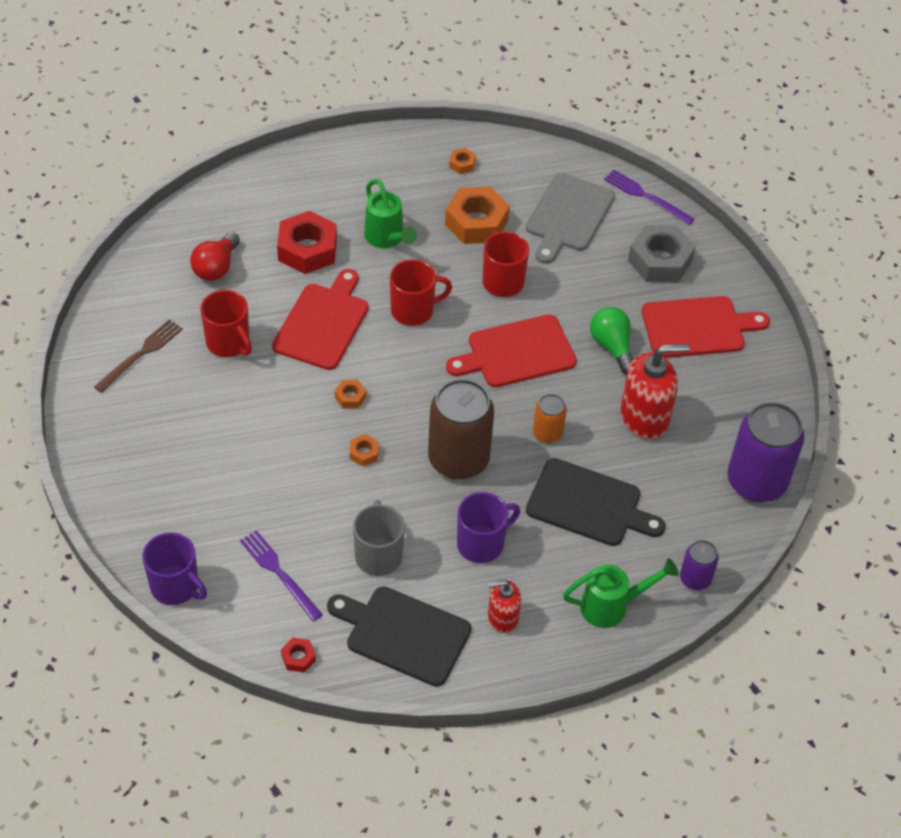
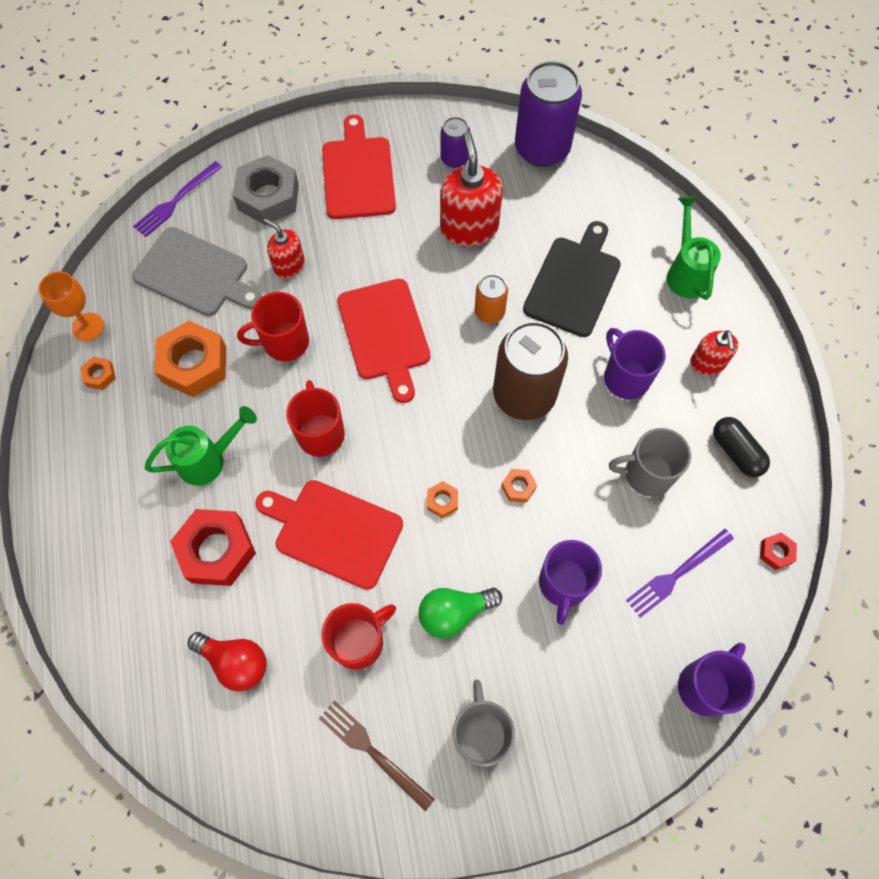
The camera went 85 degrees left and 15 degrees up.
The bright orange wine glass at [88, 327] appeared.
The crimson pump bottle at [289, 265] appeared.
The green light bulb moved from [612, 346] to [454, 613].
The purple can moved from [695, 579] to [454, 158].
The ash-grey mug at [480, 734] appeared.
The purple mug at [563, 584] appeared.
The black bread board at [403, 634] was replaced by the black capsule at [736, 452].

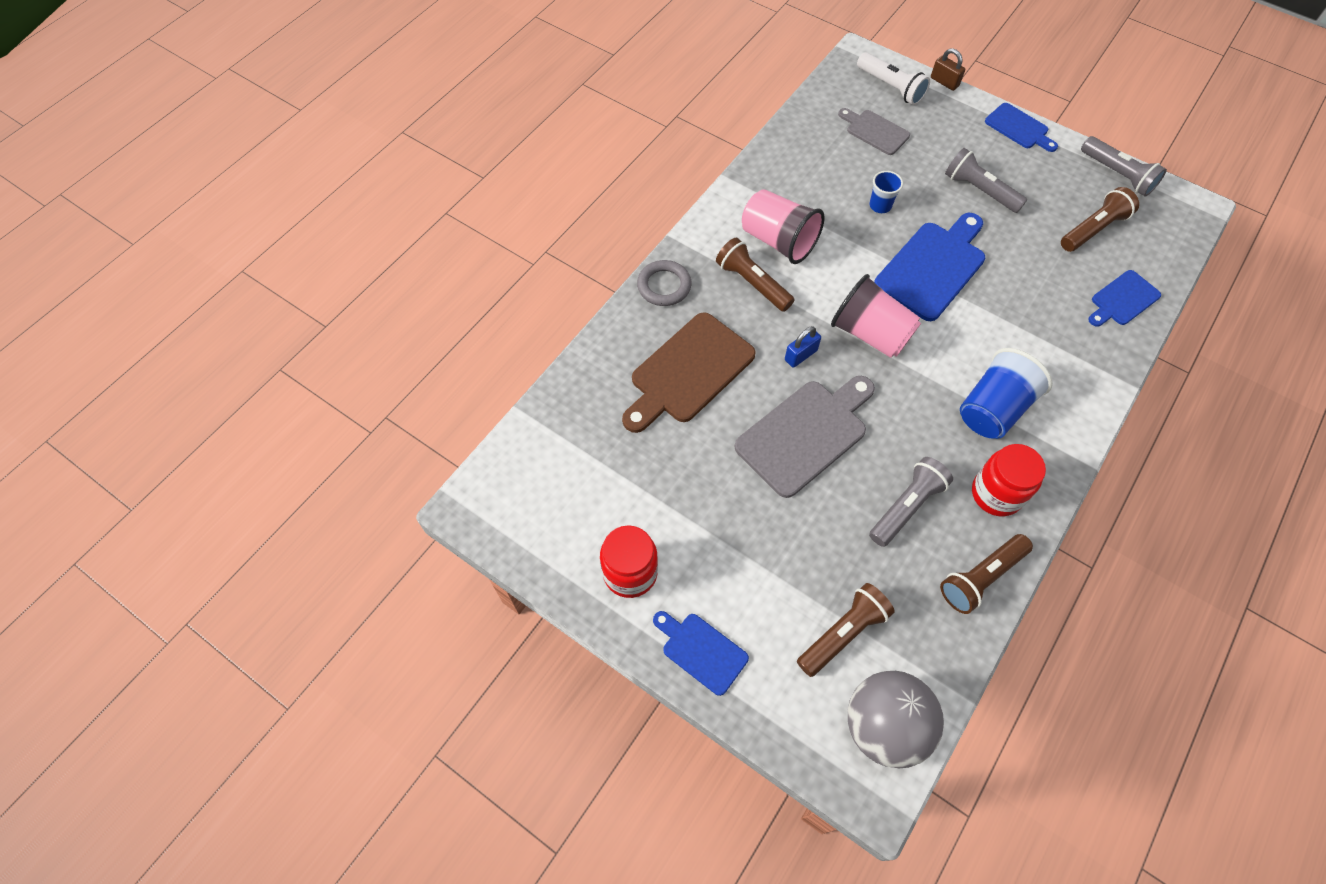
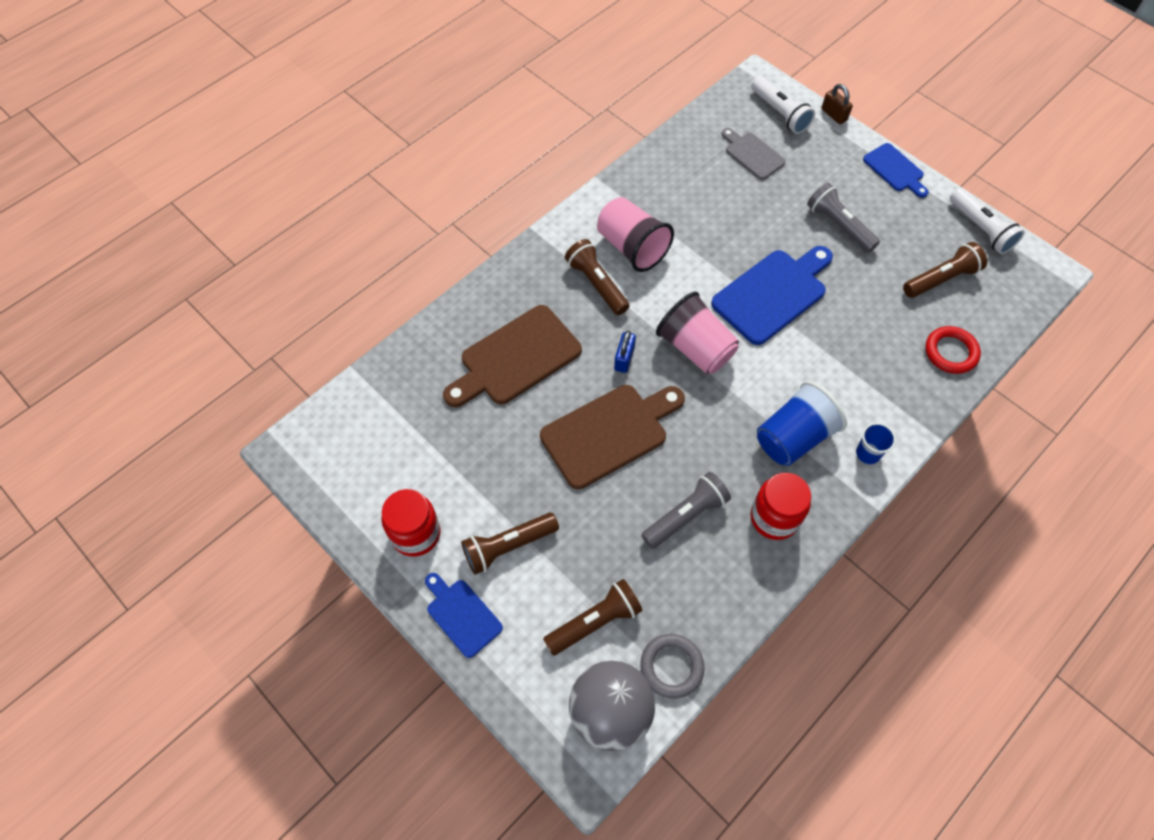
The camera went 10 degrees right and 0 degrees up.
The brown pocket torch moved from [981, 577] to [508, 546].
The ash-grey bread board at [805, 434] became the brown bread board at [609, 433].
The royal blue lock at [800, 355] turned 45 degrees counterclockwise.
The ash-grey hoop moved from [664, 286] to [671, 667].
The royal blue cup moved from [880, 205] to [868, 453].
The royal blue bread board at [1123, 300] was replaced by the crimson hoop at [950, 352].
The ash-grey pocket torch at [1117, 174] became the white pocket torch at [980, 229].

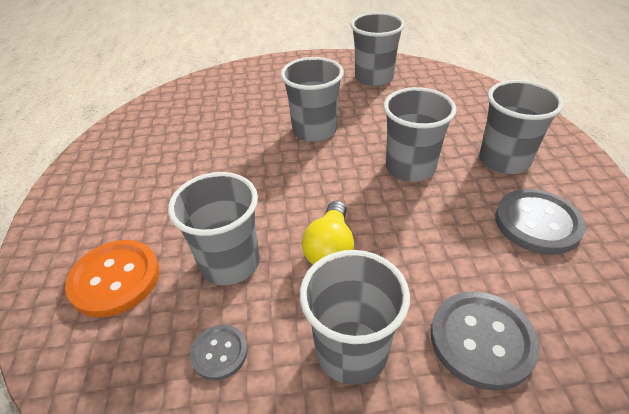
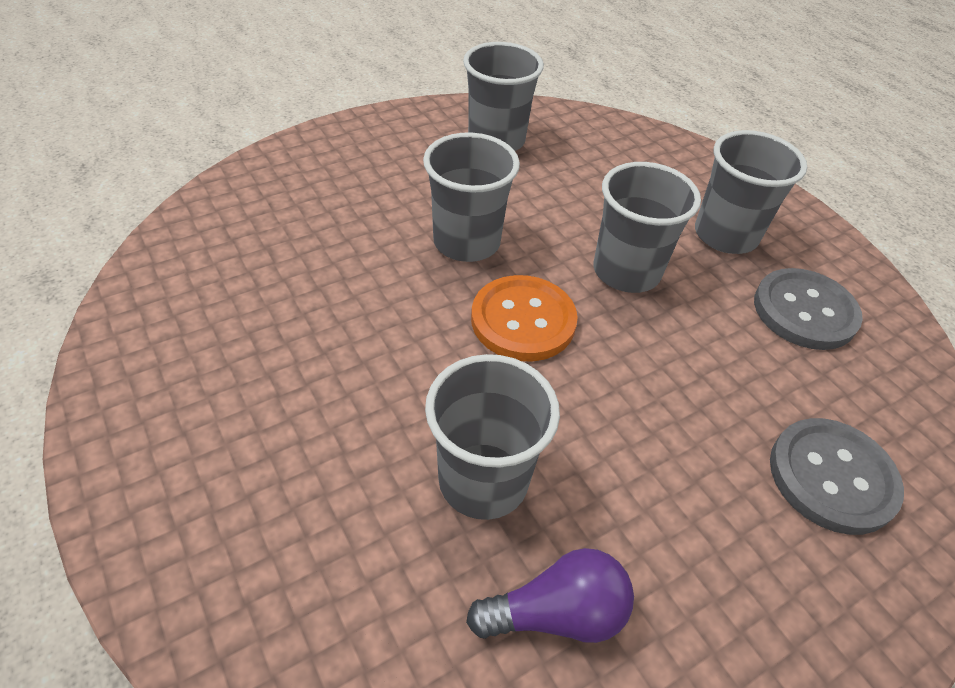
The camera went 30 degrees left and 5 degrees up.
The ash-grey shirt button at [219, 353] was replaced by the purple light bulb at [556, 613].
The bright orange shirt button moved from [115, 279] to [523, 320].
The ash-grey cup at [351, 351] disappeared.
The bright yellow light bulb at [330, 248] disappeared.

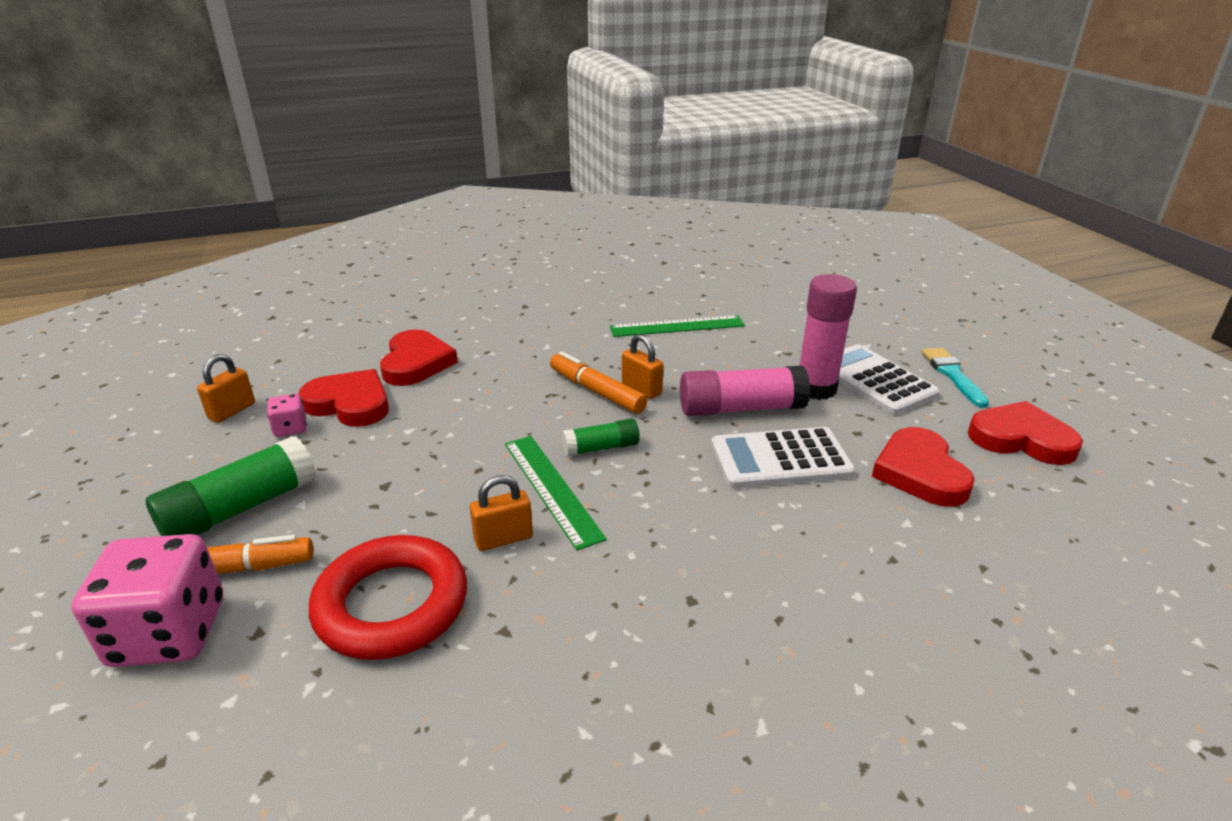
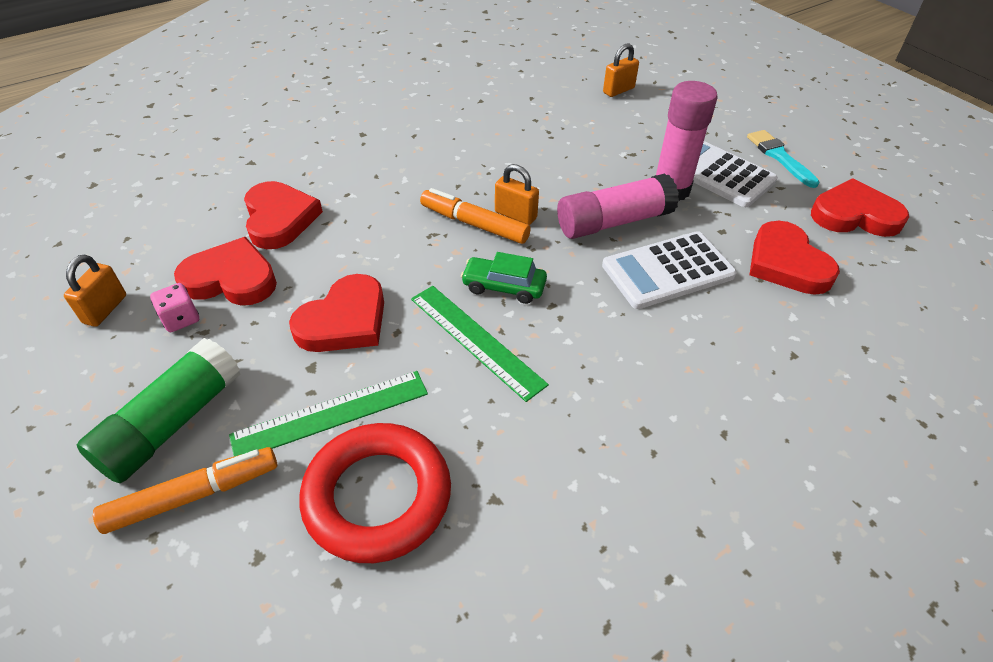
The camera went 15 degrees left and 15 degrees up.
The green ruler moved from [677, 326] to [331, 414].
The crimson heart at [344, 321] appeared.
The green stick of glue at [601, 448] was replaced by the green automobile at [504, 287].
The bright orange lock moved from [503, 539] to [618, 90].
The pink die at [169, 633] disappeared.

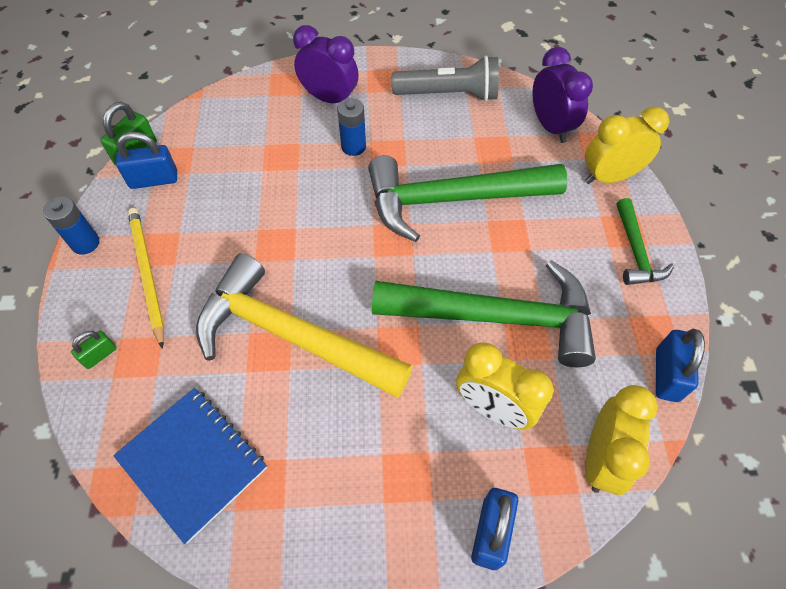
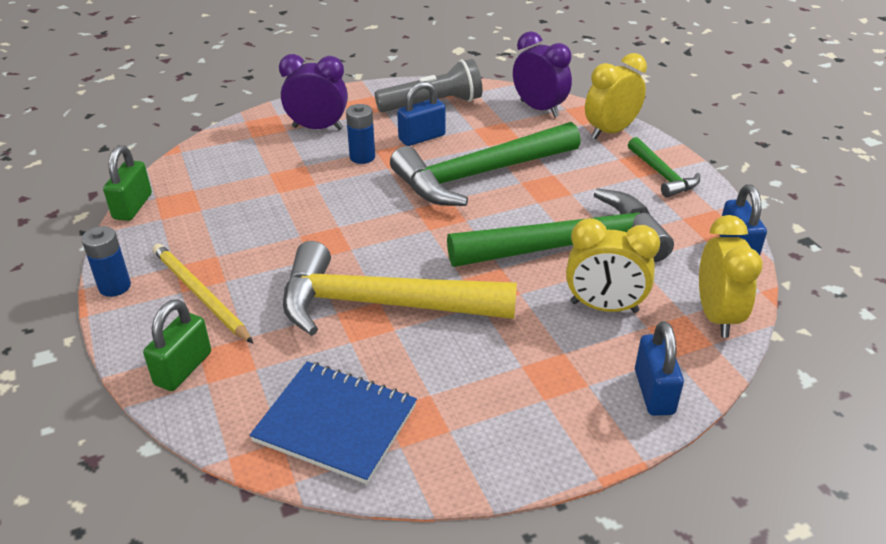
The camera went 20 degrees left and 20 degrees down.
The green lock at [100, 355] changed to 1.69 times the size.
The royal blue lock moved from [154, 180] to [422, 137].

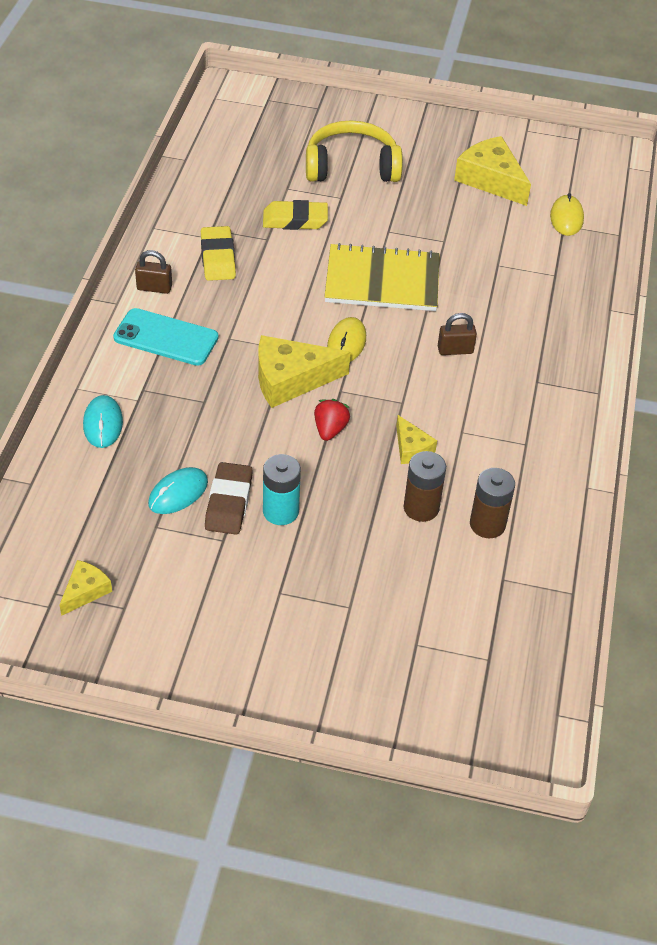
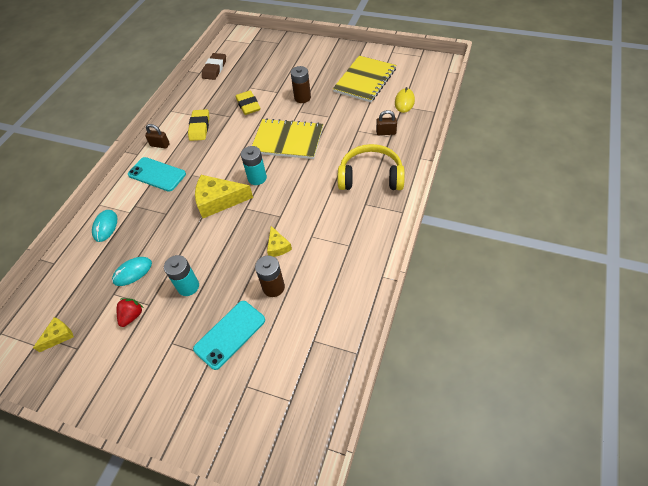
The camera went 15 degrees right and 5 degrees up.
The crimson toy strawberry moved from [330, 429] to [132, 316].
The aqua smartphone at [230, 334] appeared.
The brown gum eraser moved from [229, 502] to [214, 69].
The bright yellow gum eraser at [295, 220] turned 60 degrees clockwise.
The bright yellow mouse at [346, 343] was replaced by the aqua AA battery at [257, 178].
The brown AA battery moved from [487, 524] to [302, 98].
The bright yellow cheese at [491, 179] was replaced by the bright yellow exercise book at [365, 80].
The bright yellow over-ear headphones moved from [351, 167] to [370, 177].
The brown lock moved from [455, 350] to [386, 132].

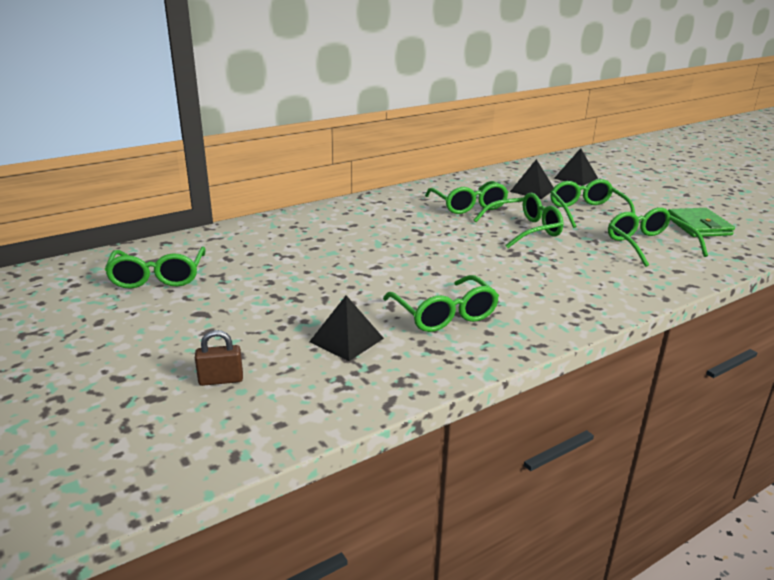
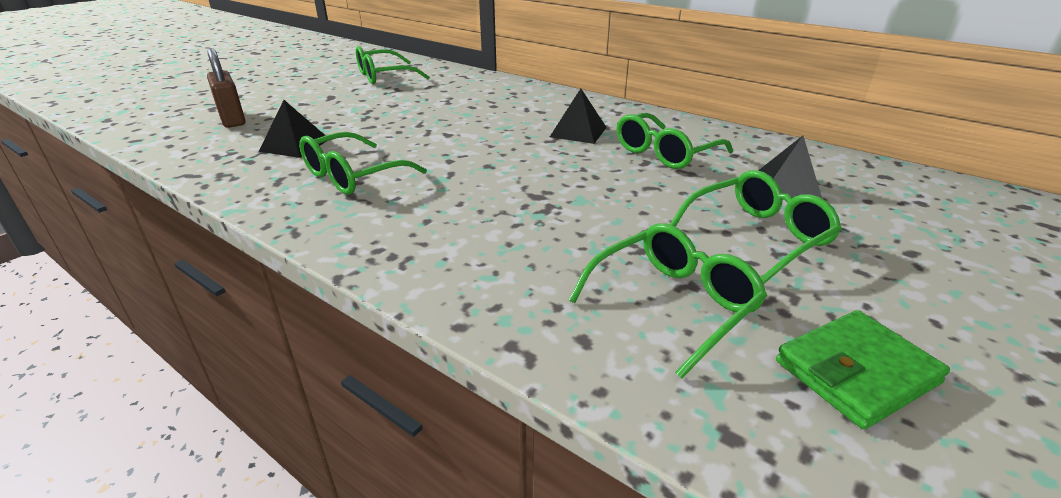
The camera went 70 degrees right and 5 degrees up.
The brown lock at [221, 380] changed to 1.59 times the size.
The black pyramid moved from [575, 178] to [578, 132].
The green glasses at [525, 230] disappeared.

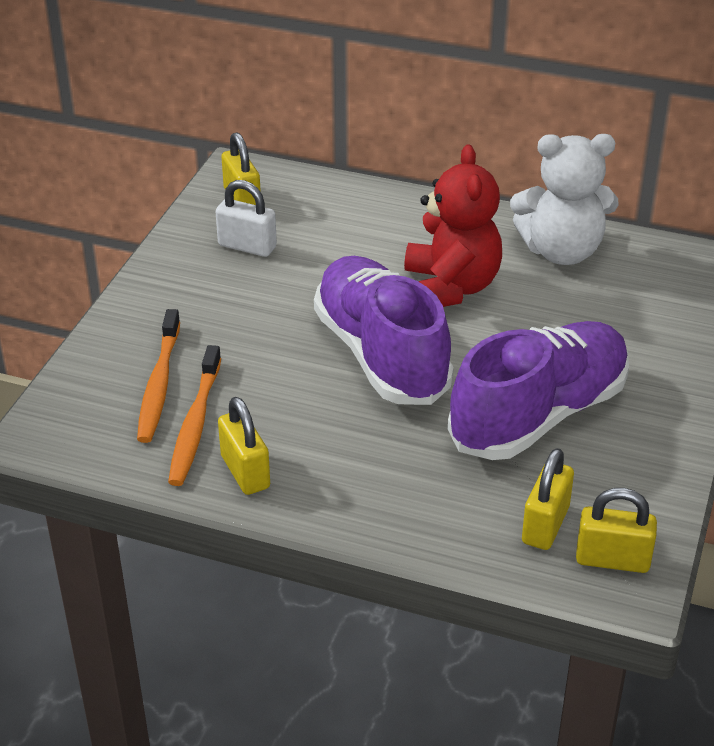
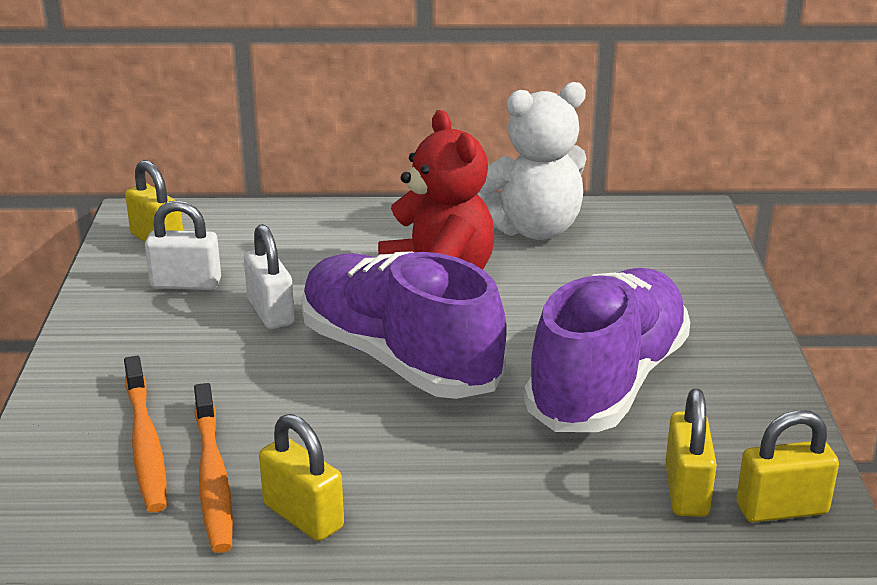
The camera went 20 degrees left and 10 degrees down.
The white lock at [270, 312] appeared.

